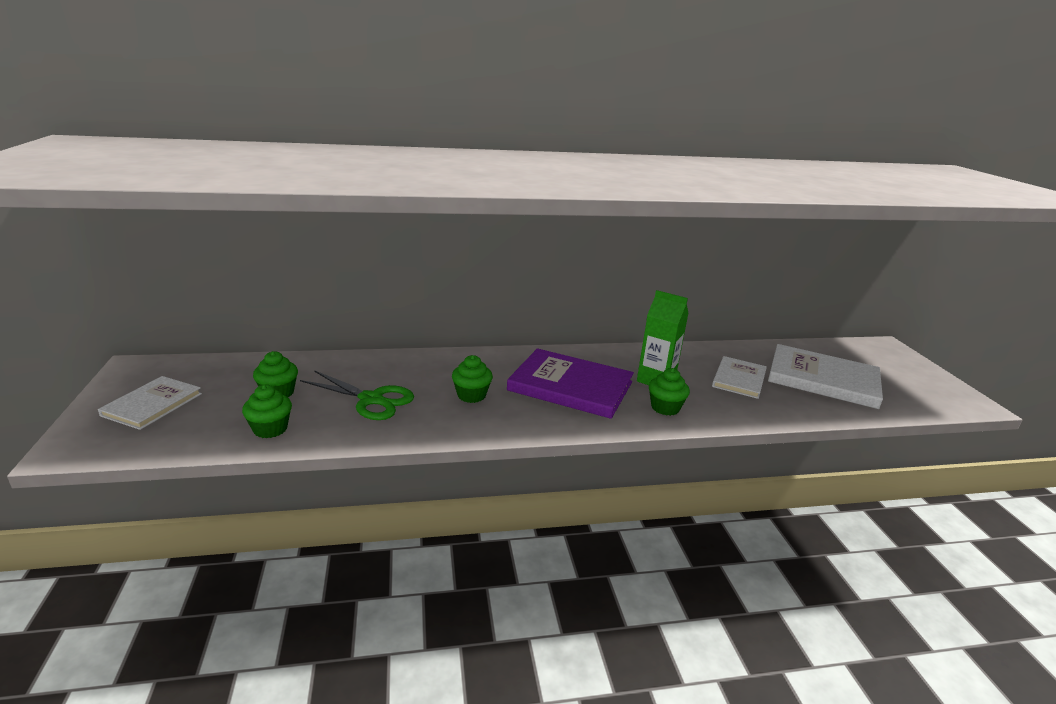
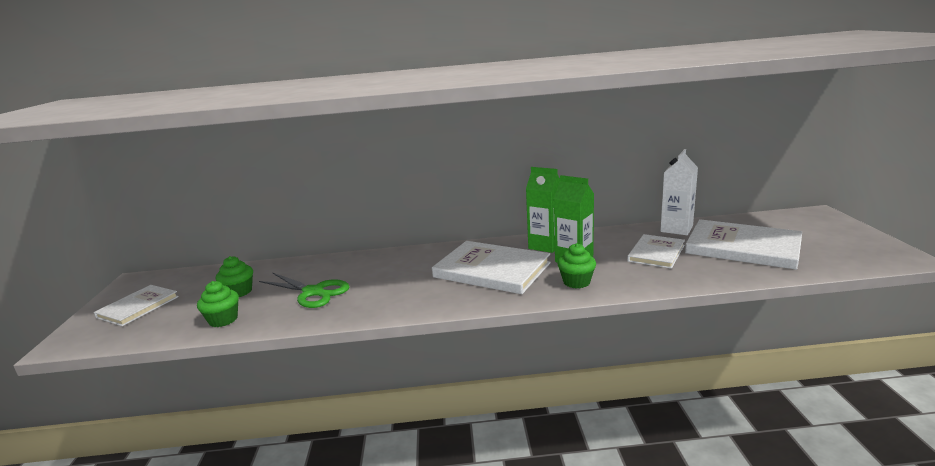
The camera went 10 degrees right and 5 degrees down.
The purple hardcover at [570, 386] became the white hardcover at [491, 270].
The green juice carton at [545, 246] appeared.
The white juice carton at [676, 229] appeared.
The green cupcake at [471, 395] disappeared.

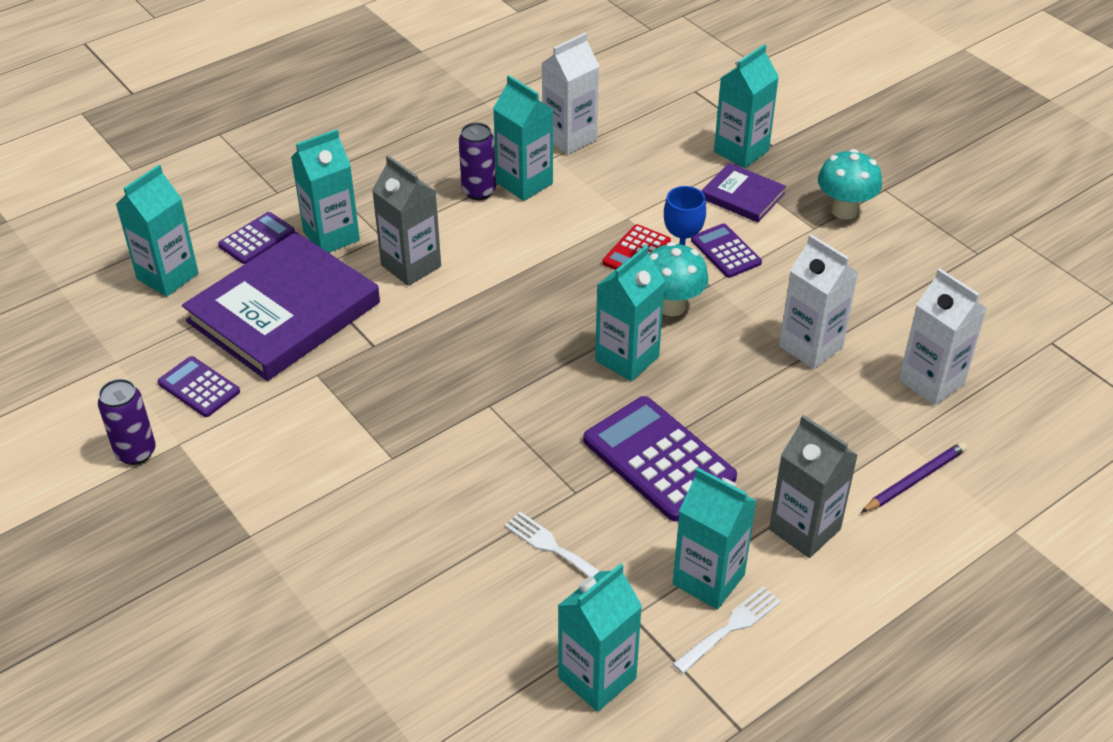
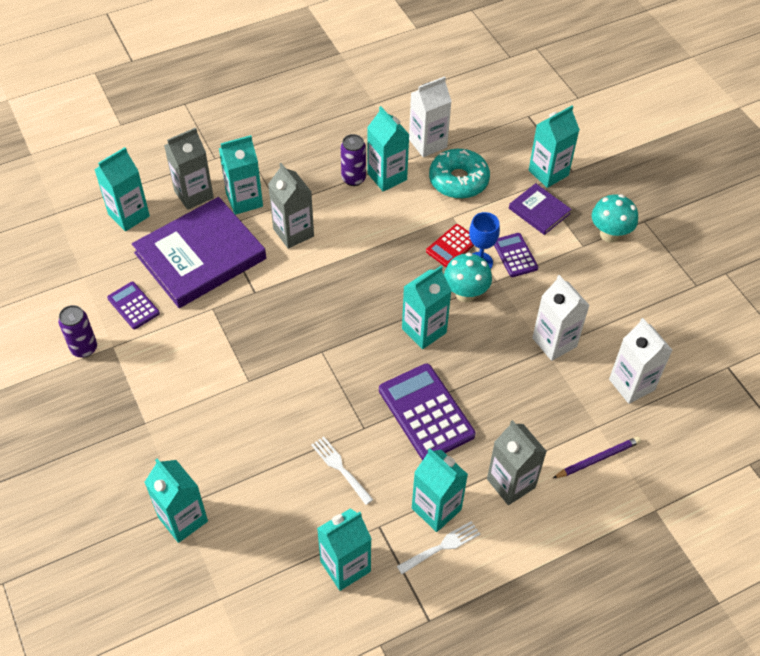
The camera went 10 degrees right and 10 degrees up.
The aqua juice carton at [183, 519] appeared.
The purple adding machine at [257, 239] was replaced by the ash-grey juice carton at [194, 194].
The aqua glazed donut at [458, 180] appeared.

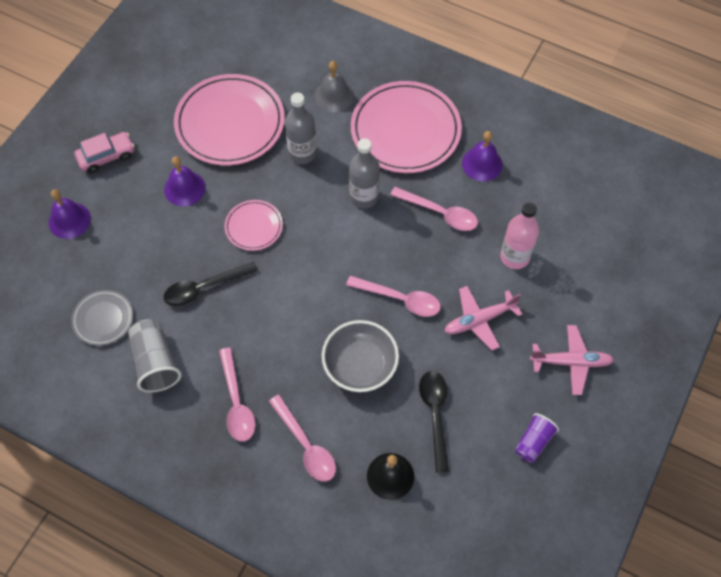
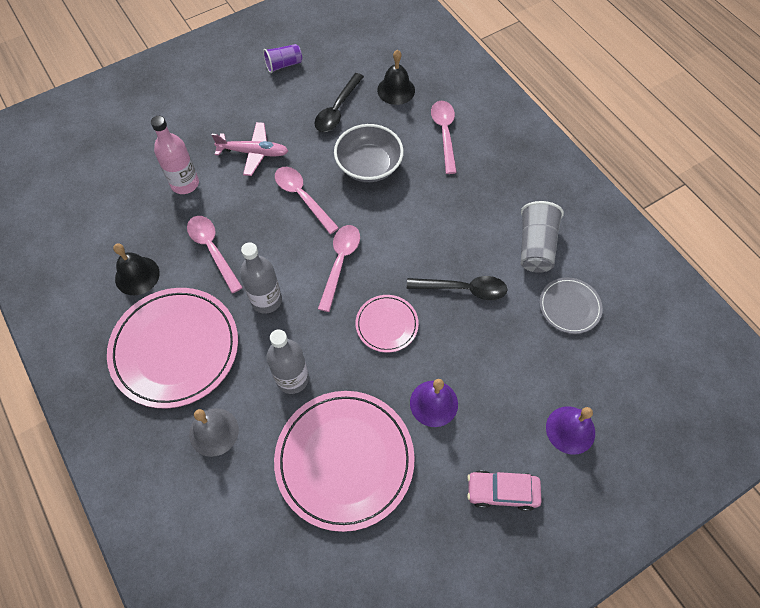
The camera went 150 degrees left and 0 degrees up.
The purple bell at [482, 164] became the black bell at [137, 275].
The pink spoon moved from [236, 403] to [340, 262].
The pink aeroplane at [571, 362] disappeared.

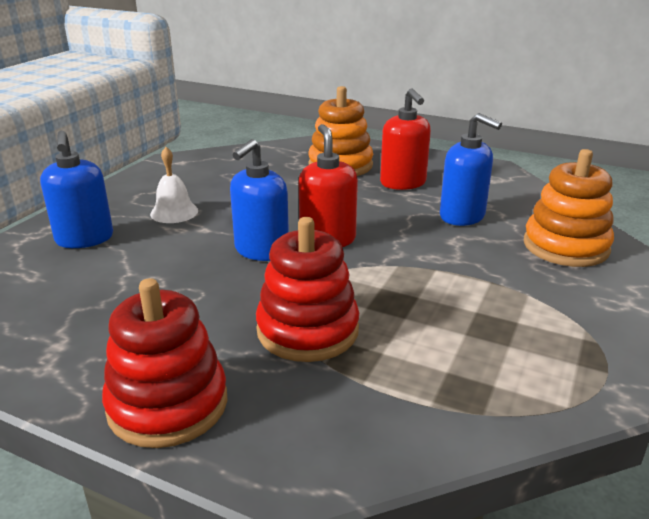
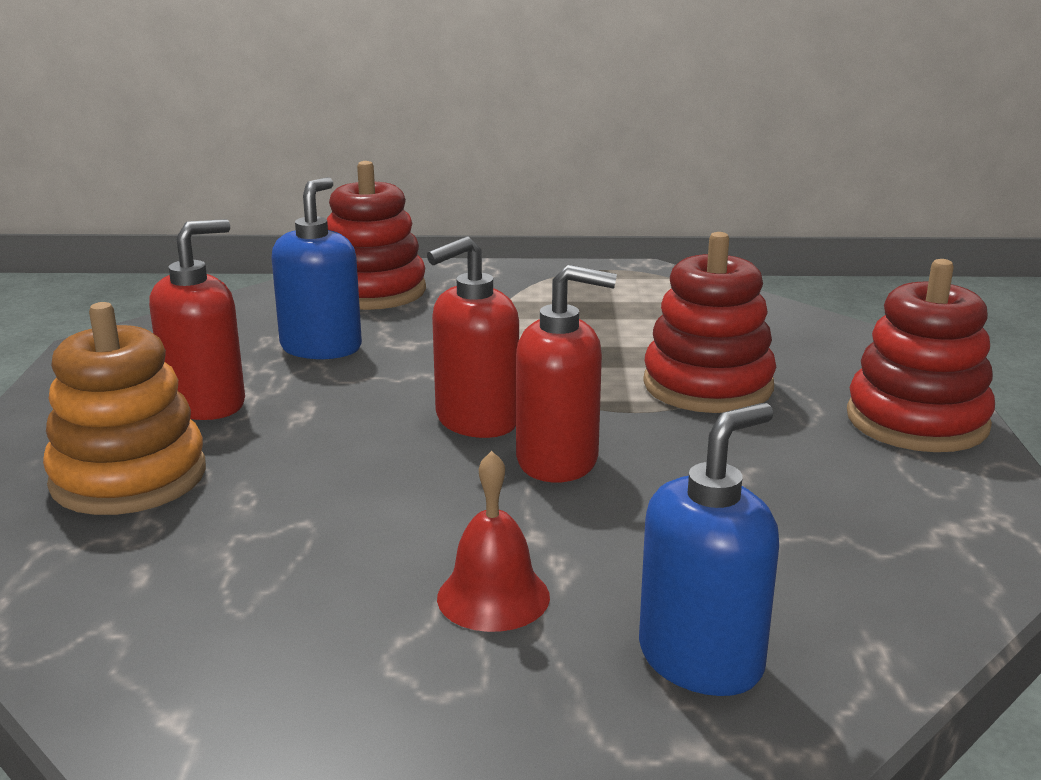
The camera went 115 degrees left and 5 degrees down.
The bright orange stacking toy at [565, 246] became the crimson stacking toy at [372, 291].
The white bell at [174, 212] became the crimson bell at [493, 597].
The royal blue pump bottle at [261, 250] became the crimson pump bottle at [558, 461].

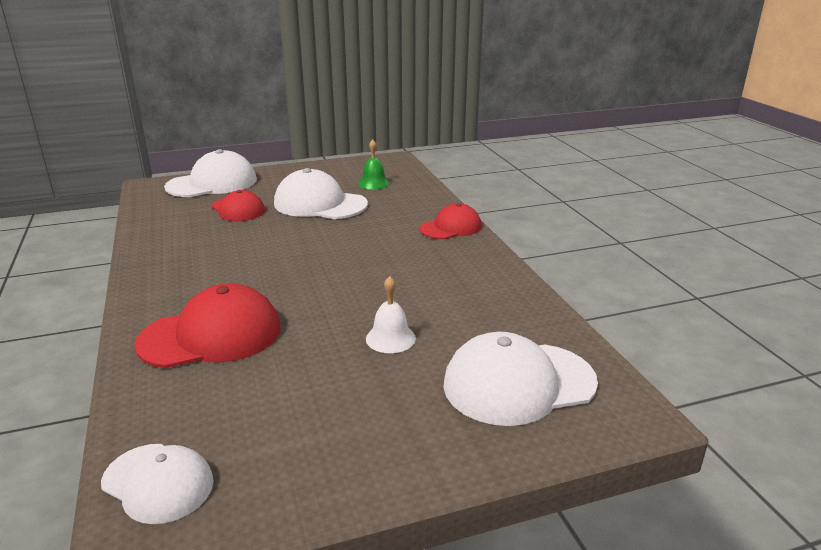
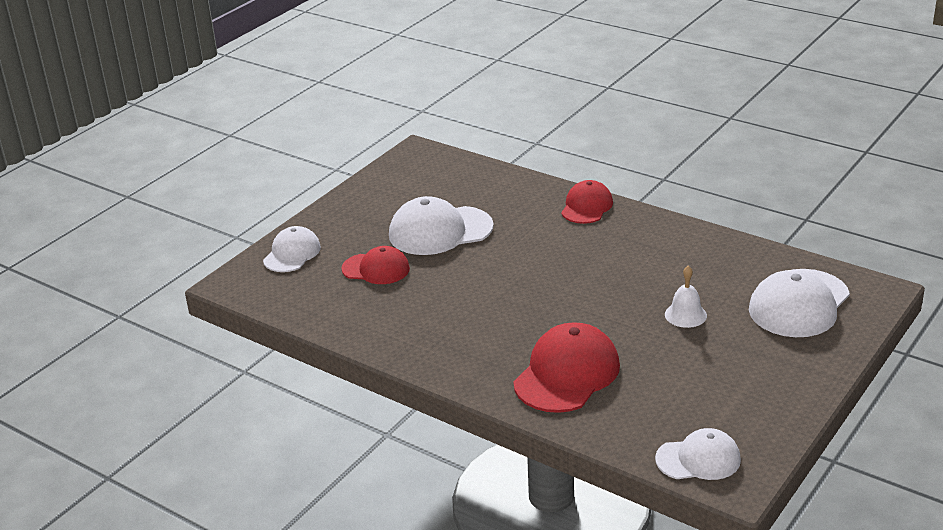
The camera went 35 degrees left and 5 degrees up.
The white cap at [212, 183] changed to 0.63 times the size.
The green bell at [373, 183] disappeared.

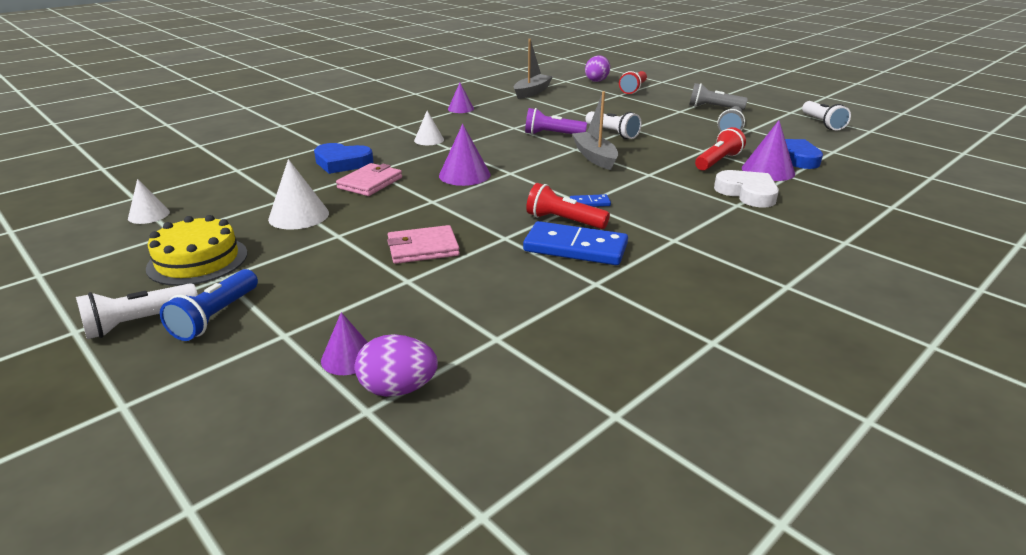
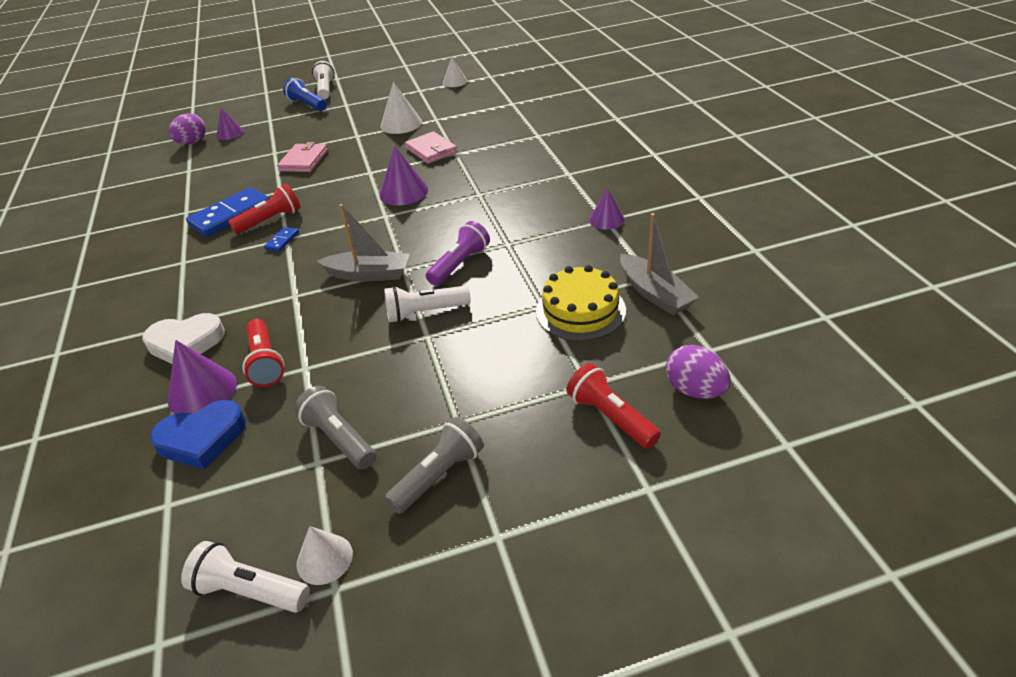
The camera went 120 degrees right and 10 degrees up.
The white cone shape moved from [429, 140] to [324, 559].
The bright yellow layer cake moved from [198, 260] to [580, 310].
The royal blue heart at [342, 163] disappeared.

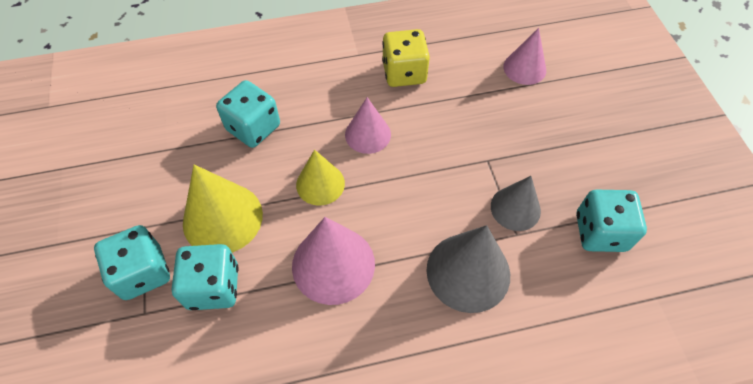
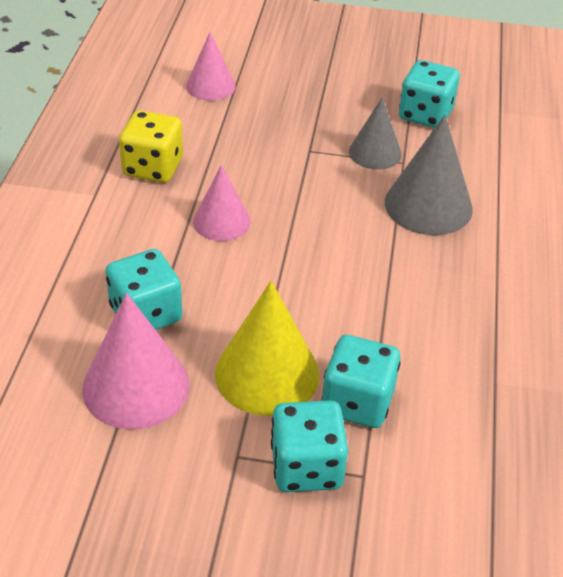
The camera went 70 degrees left and 15 degrees down.
The pink cone shape moved from [333, 264] to [136, 386].
The bright yellow cone shape at [320, 184] disappeared.

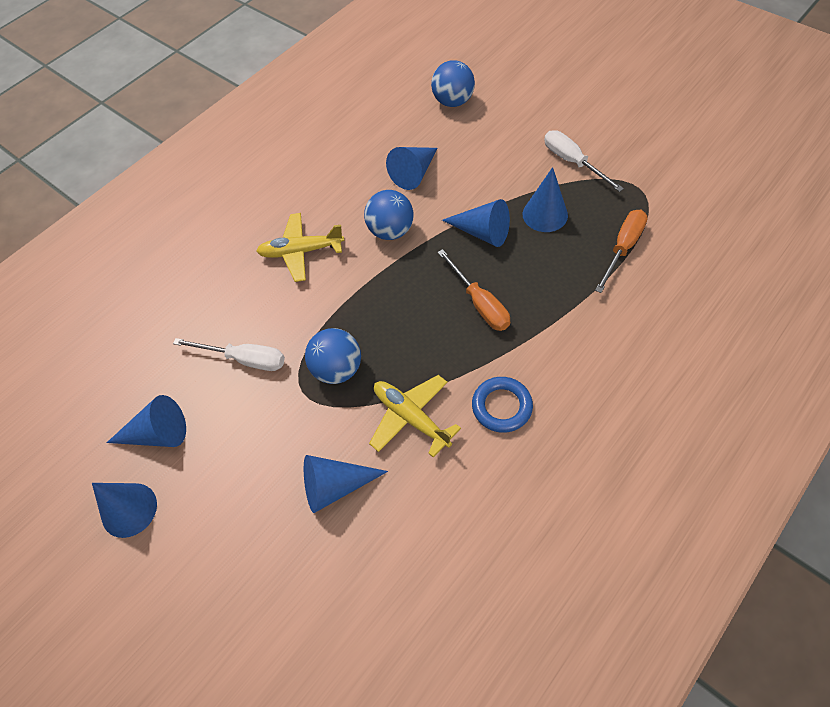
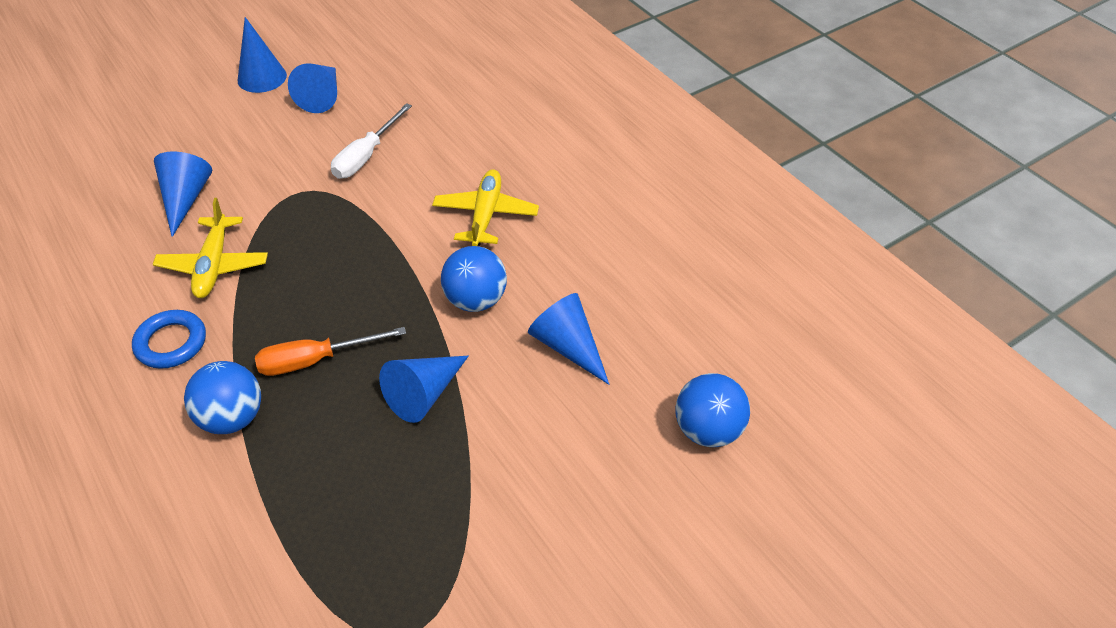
The camera went 100 degrees right and 10 degrees down.
The bright yellow aeroplane at [411, 417] turned 120 degrees clockwise.
The royal blue ball moved from [337, 369] to [232, 418].
The royal blue cone shape at [545, 214] disappeared.
The white flat screwdriver at [572, 162] disappeared.
The bright orange flat screwdriver at [623, 248] disappeared.

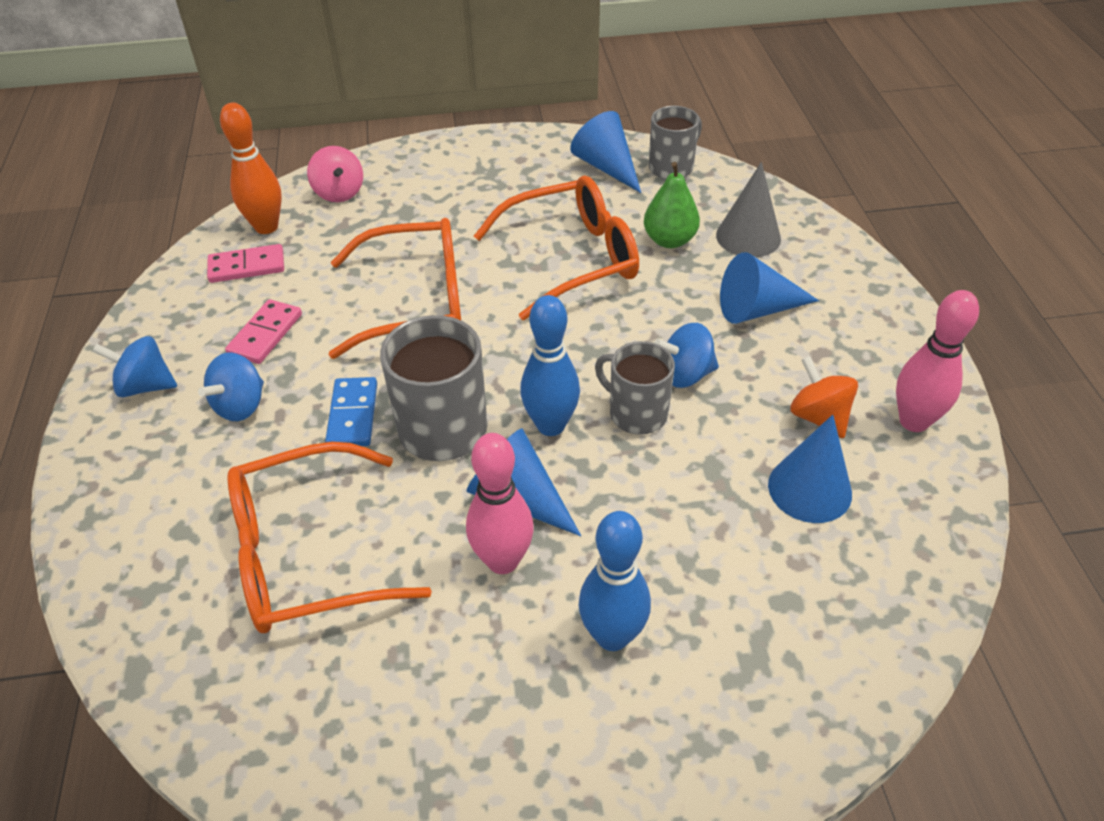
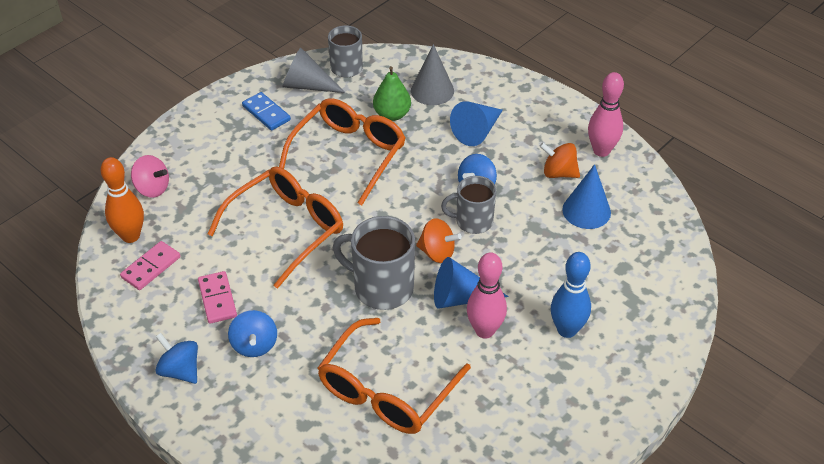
The camera went 40 degrees left and 0 degrees up.
The royal blue toy top at [145, 386] turned 75 degrees clockwise.
The royal blue domino tile moved from [352, 415] to [266, 113].
The royal blue cone shape at [606, 167] became the ash-grey cone shape at [307, 85].
The royal blue tenpin at [551, 425] was replaced by the bright orange toy top at [437, 253].

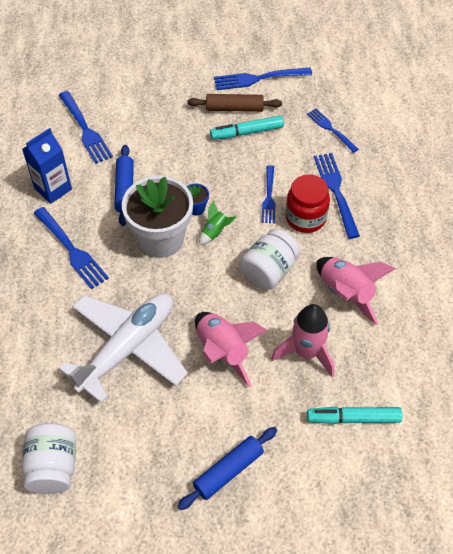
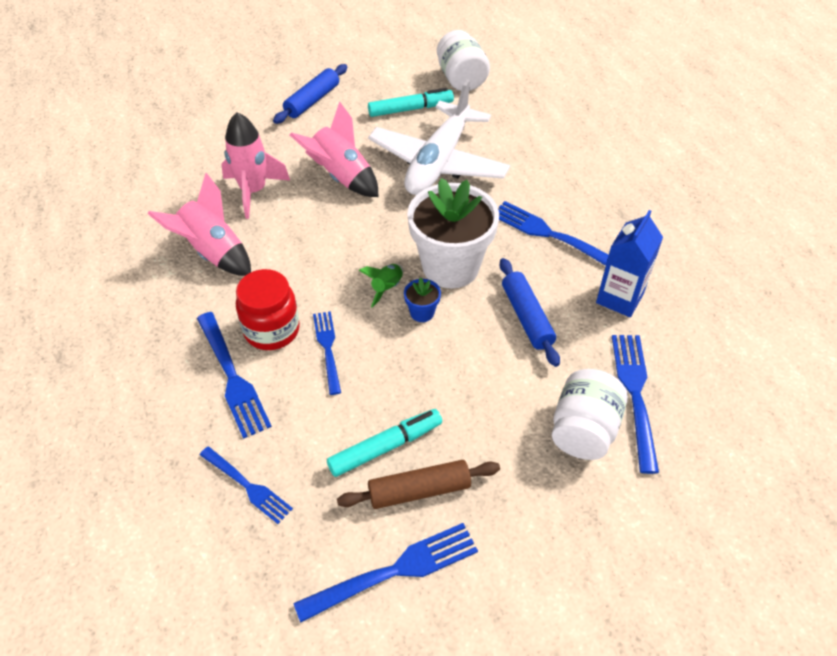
The camera went 165 degrees right and 5 degrees down.
The aqua marker pen moved from [353, 418] to [410, 109].
The white jam jar moved from [268, 271] to [583, 430].
The royal blue dinner fork at [85, 129] turned 45 degrees clockwise.

